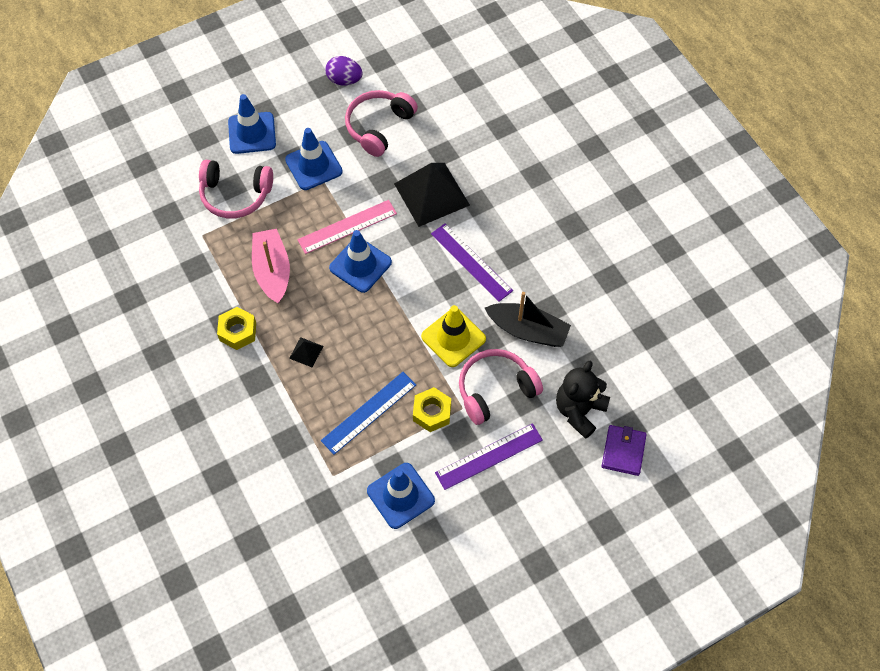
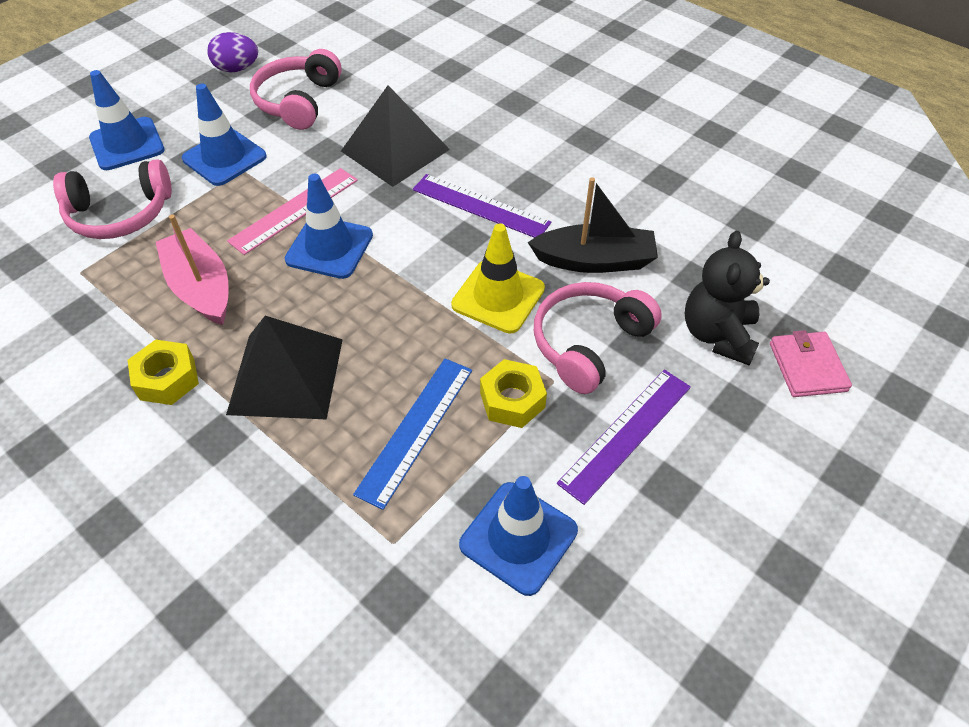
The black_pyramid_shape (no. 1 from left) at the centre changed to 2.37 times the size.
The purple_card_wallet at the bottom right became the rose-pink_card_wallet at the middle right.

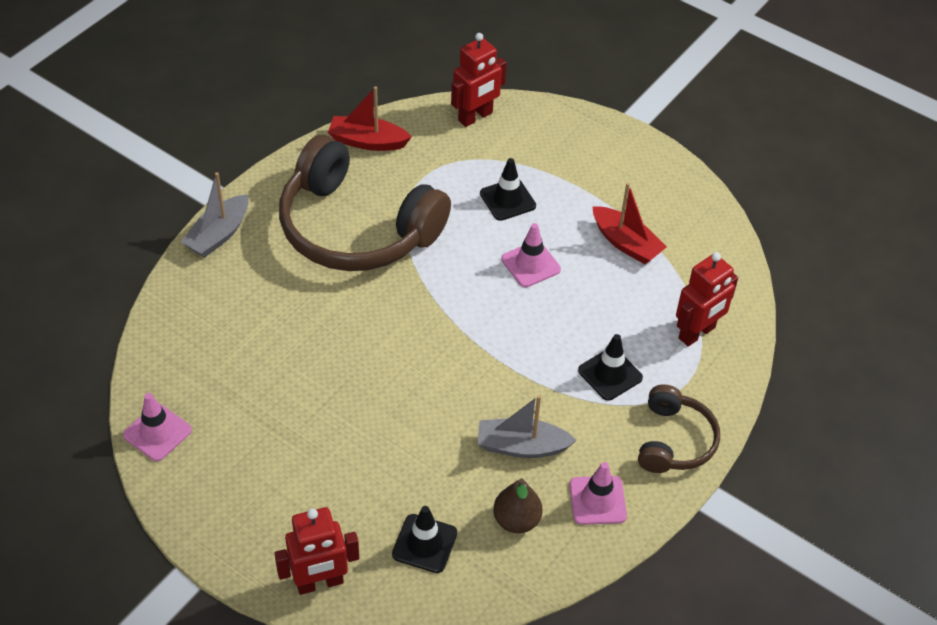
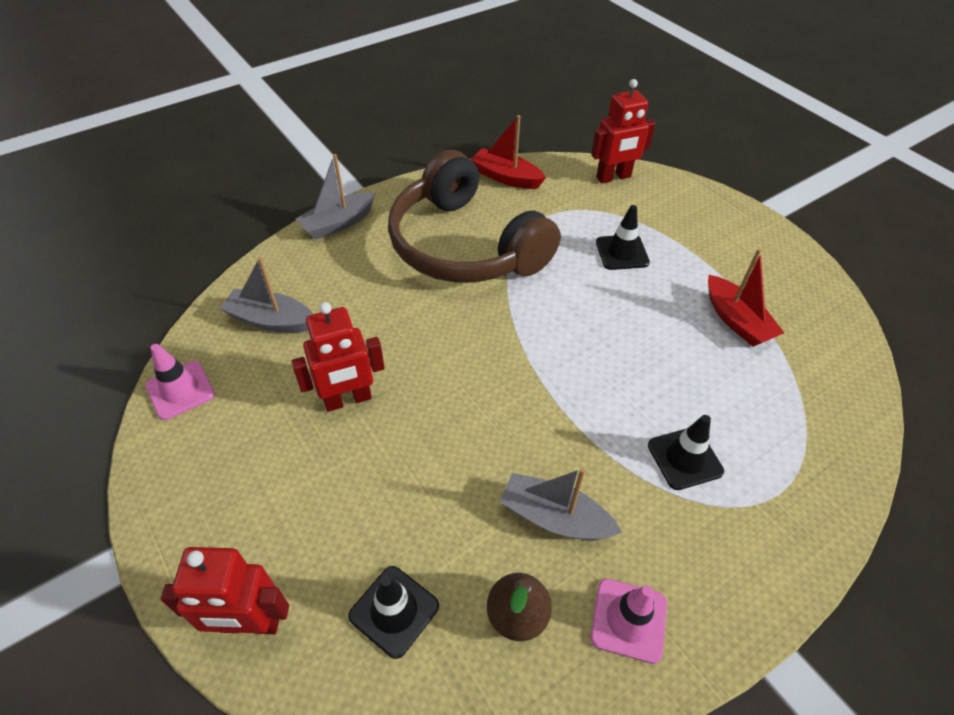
The rose-pink_safety_cone (no. 2 from left) at the centre disappeared.
The russet_headset (no. 2 from left) at the bottom right disappeared.
The scarlet_robot (no. 3 from left in the first image) moved from the middle right to the centre.
The ash-grey_sailboat (no. 1 from left) at the middle left appeared.

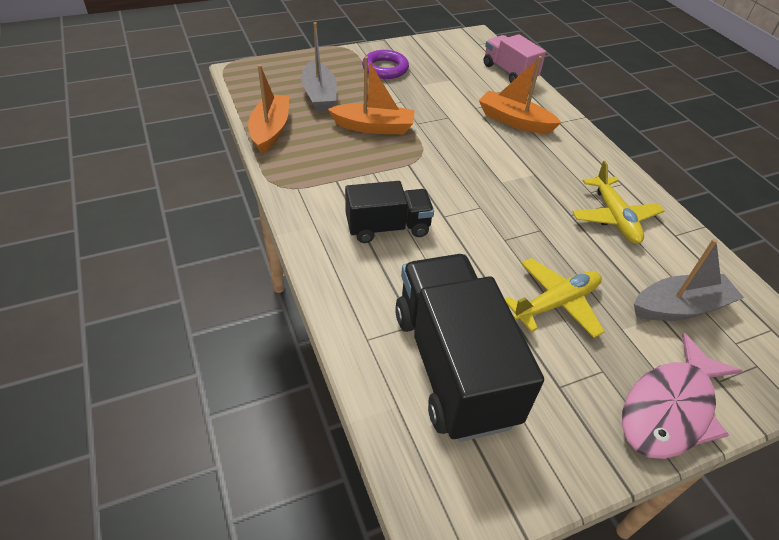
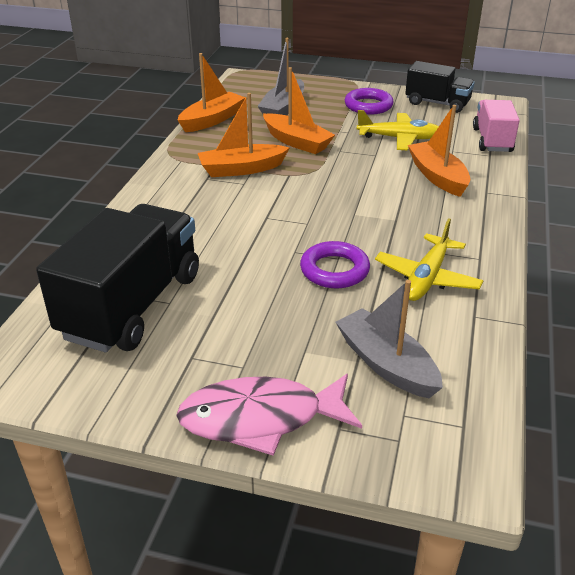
The black_lorry (no. 1 from left in the first image) moved from the centre to the top right.
The yellow_plane (no. 1 from left) moved from the middle right to the top right.
The ash-grey_sailboat (no. 2 from left) at the middle right turned 150 degrees counterclockwise.
The orange_sailboat (no. 2 from left) at the top centre appeared.
The purple_hoop (no. 1 from left) at the centre appeared.

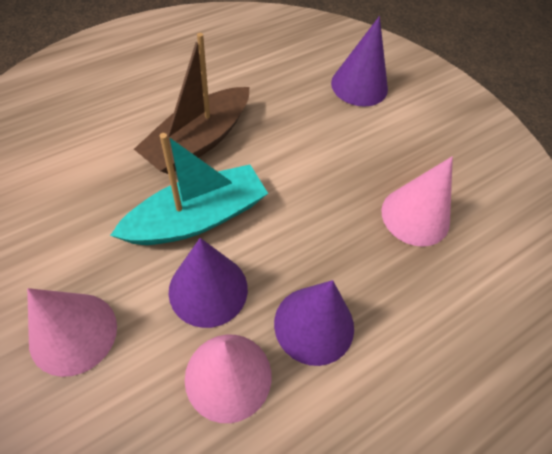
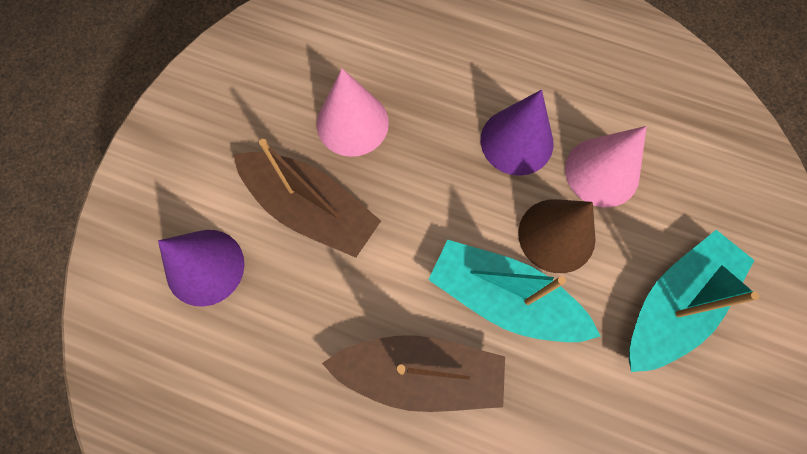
The rose-pink_cone_shape (no. 1 from left) at the bottom left was replaced by the teal_sailboat (no. 2 from left) at the middle right.
The purple_cone_shape (no. 1 from left) at the centre became the russet_cone_shape at the middle right.
The russet_sailboat (no. 1 from left) at the centre appeared.

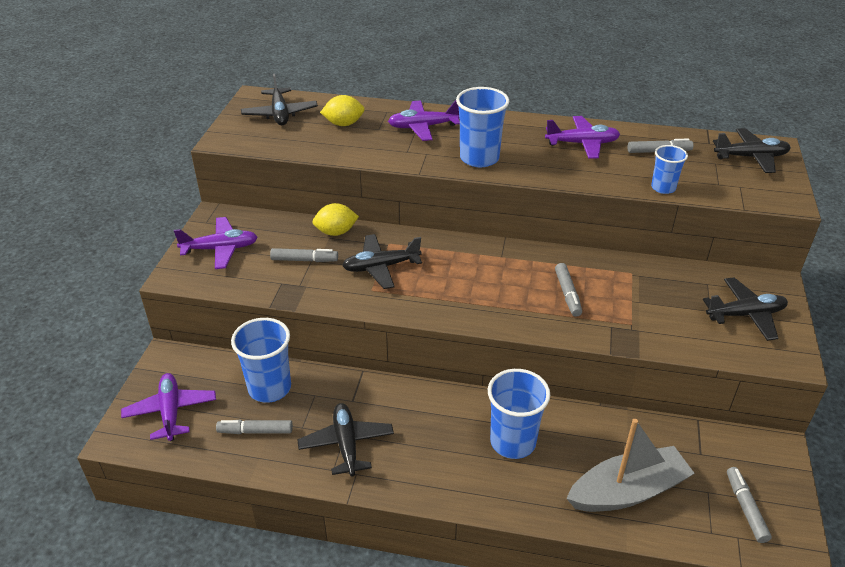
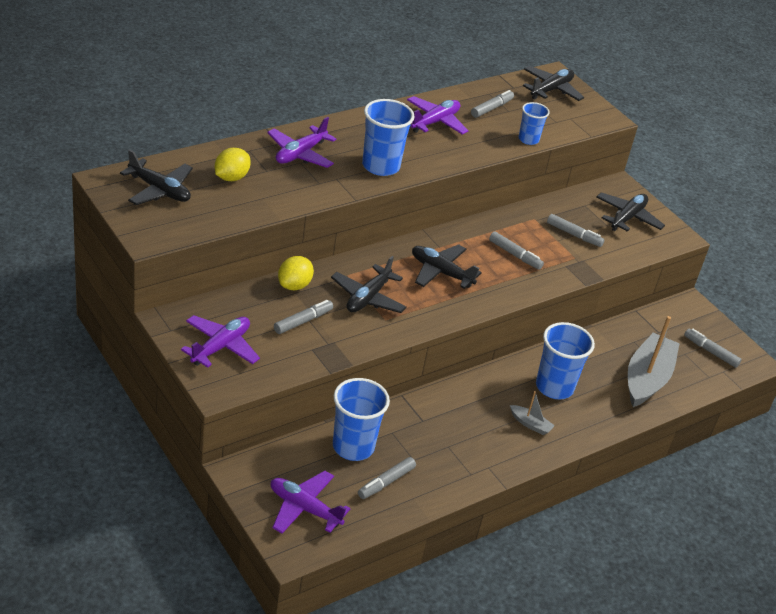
The black_plane (no. 2 from left in the first image) moved from the bottom centre to the centre.
The ash-grey_sailboat (no. 1 from left) at the bottom right appeared.
The ash-grey_felt_pen (no. 5 from left) at the middle right appeared.

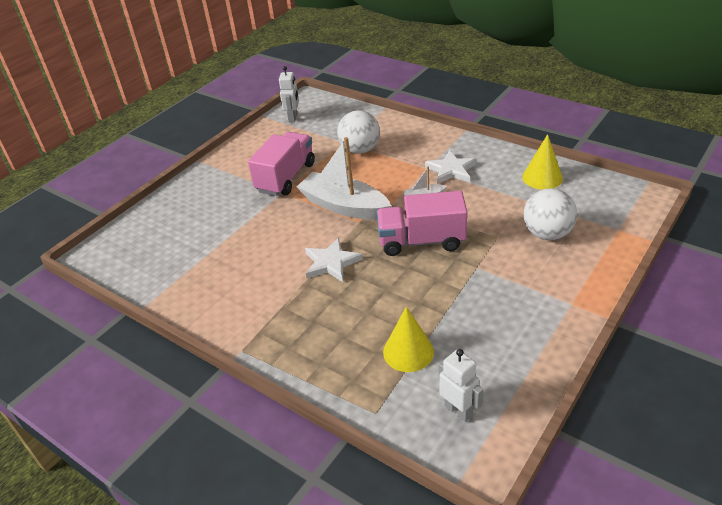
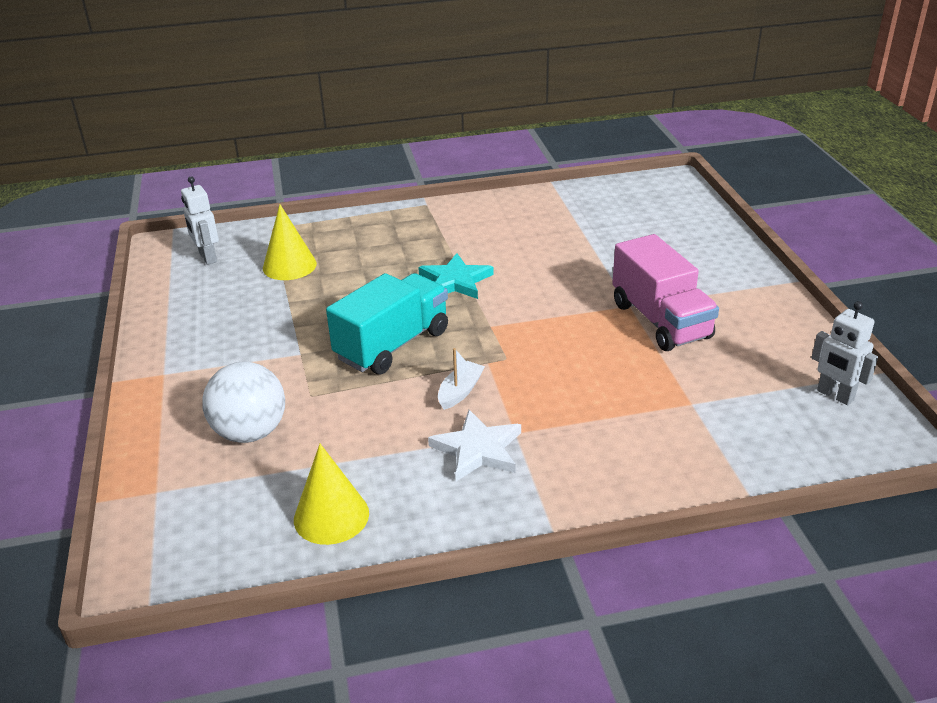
The pure_white_sailboat (no. 1 from left) at the centre disappeared.
The pure_white_star_shape (no. 1 from left) at the centre became the teal_star_shape at the centre.
The pure_white_sphere (no. 1 from left) at the top centre disappeared.
The rose-pink_lorry (no. 2 from left) at the centre became the teal_lorry at the centre.
The pure_white_robot (no. 2 from left in the first image) at the bottom centre turned 60 degrees clockwise.

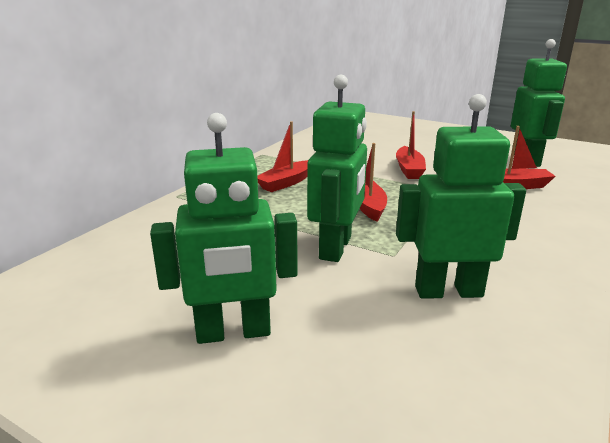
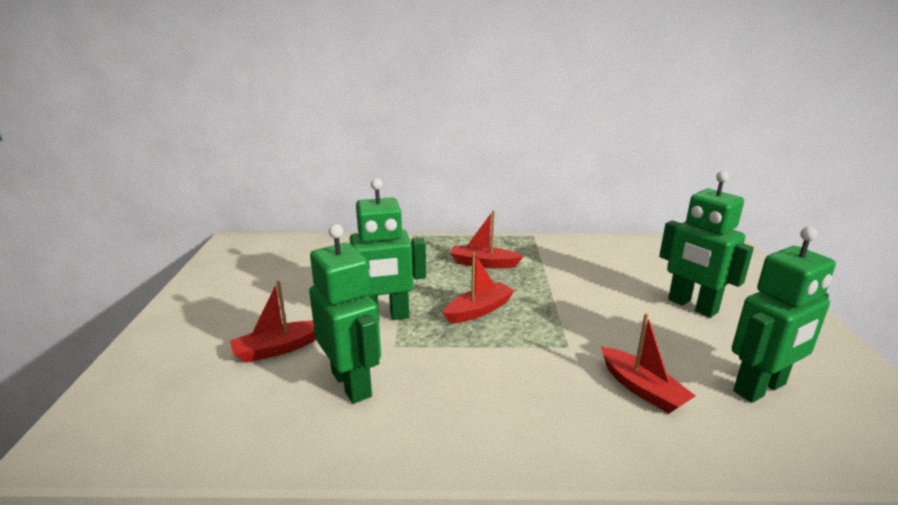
The green_robot (no. 1 from left in the first image) moved from the centre to the middle right.
The scarlet_sailboat (no. 3 from left in the first image) moved from the top right to the middle left.

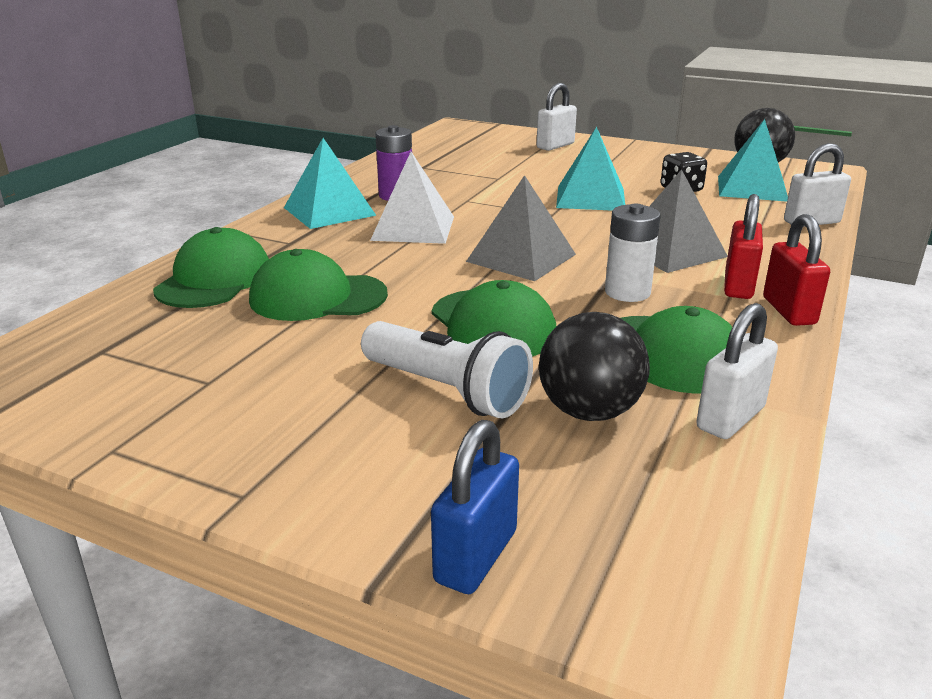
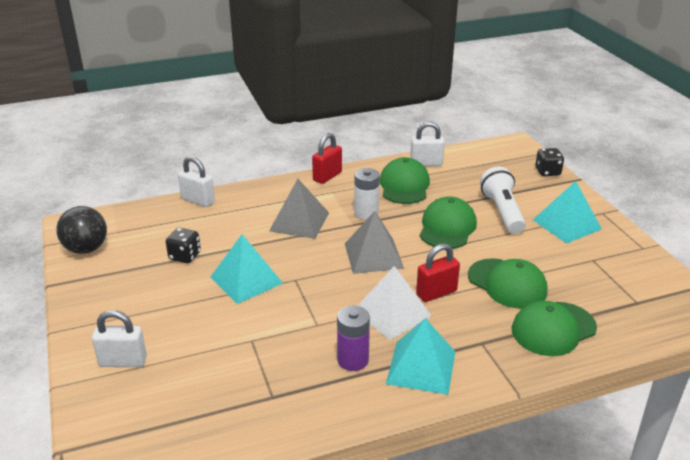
The royal_blue_small_lock at the bottom centre was replaced by the black_die (no. 2 from left) at the middle right.
The black_sphere (no. 1 from left) at the centre disappeared.
The teal_pyramid_shape (no. 3 from left) moved from the top right to the middle right.
The scarlet_small_lock (no. 1 from left in the first image) moved from the middle right to the centre.

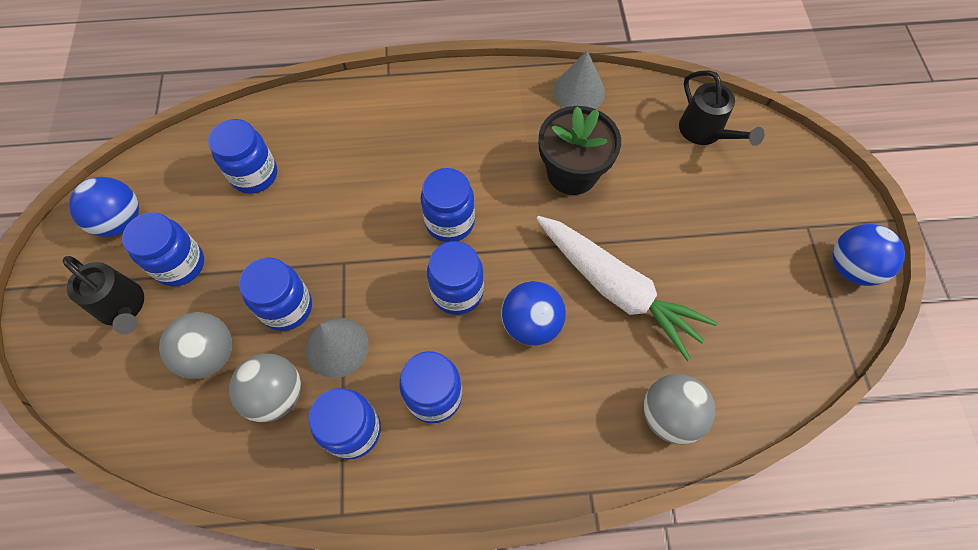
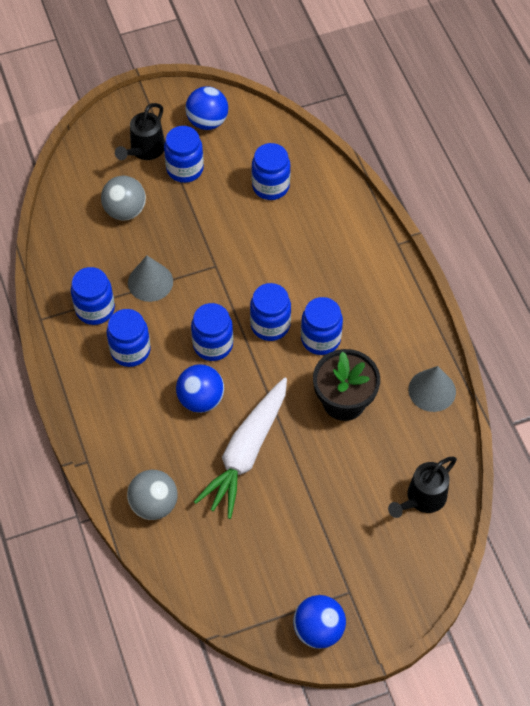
The ash-grey_sphere (no. 2 from left) at the bottom left disappeared.
The royal_blue_jam_jar (no. 3 from left in the first image) moved from the middle left to the centre.

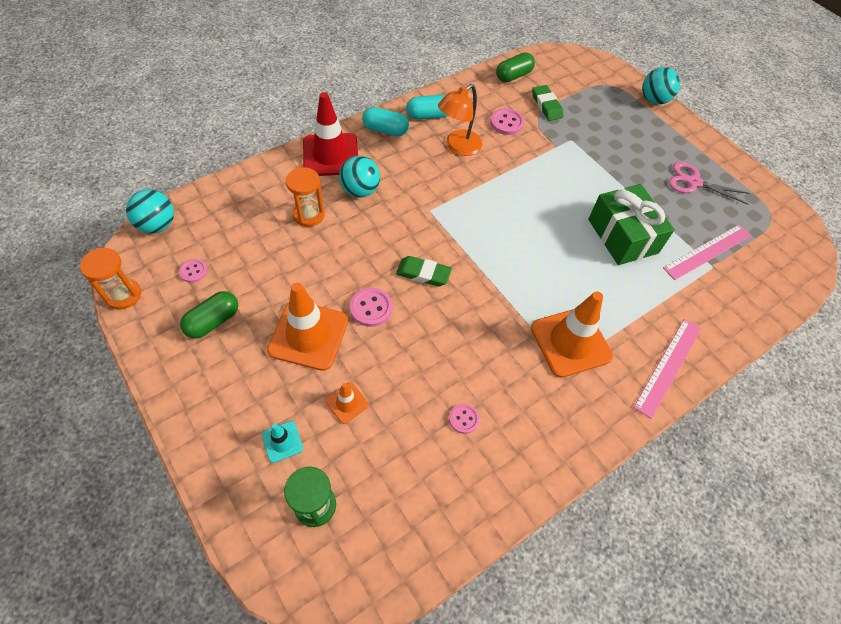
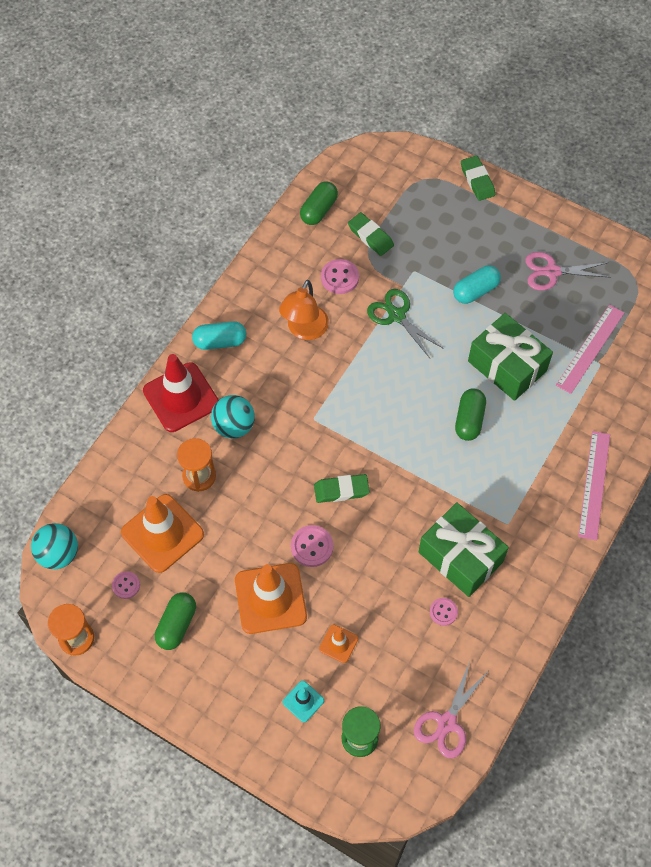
The teal_pill (no. 2 from left) moved from the top centre to the top right.
The orange_safety_cone (no. 3 from left in the first image) moved from the middle right to the middle left.
The teal_sphere (no. 3 from left) at the top right was replaced by the green_pencil_eraser (no. 3 from left) at the top right.
The green_pair_of_scissors at the centre appeared.
The rose-pink_pair_of_scissors (no. 1 from left) at the bottom right appeared.
The green_wrapped_gift (no. 1 from left) at the middle right appeared.
The green_pill (no. 3 from left) at the middle right appeared.

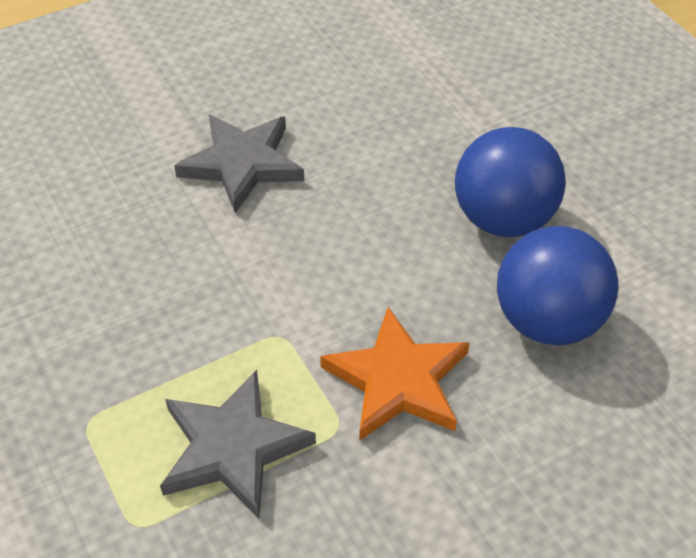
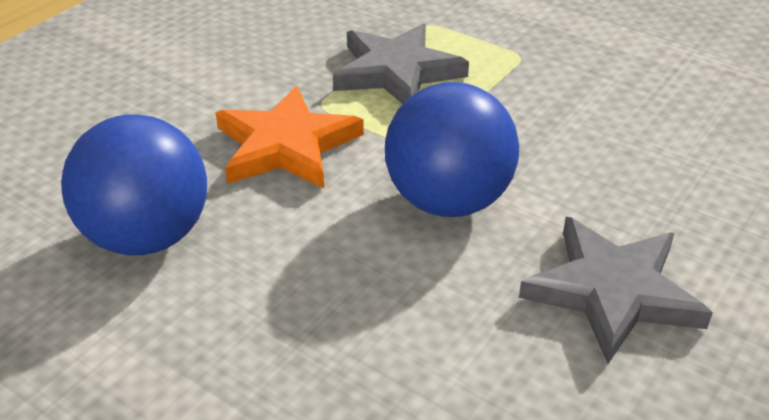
The royal_blue_sphere (no. 1 from left in the first image) moved from the top right to the centre.

